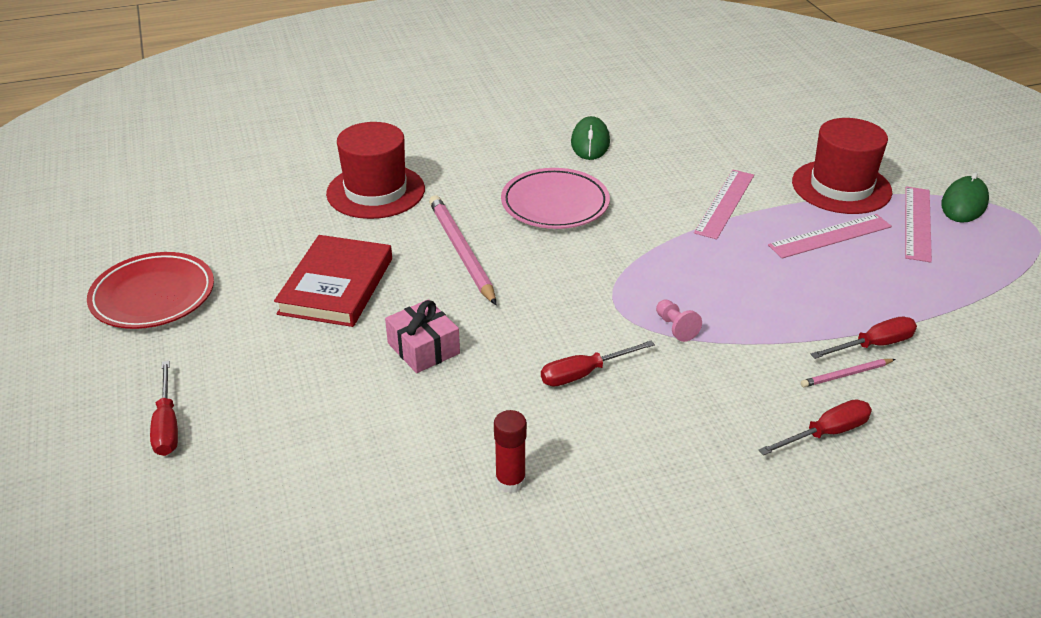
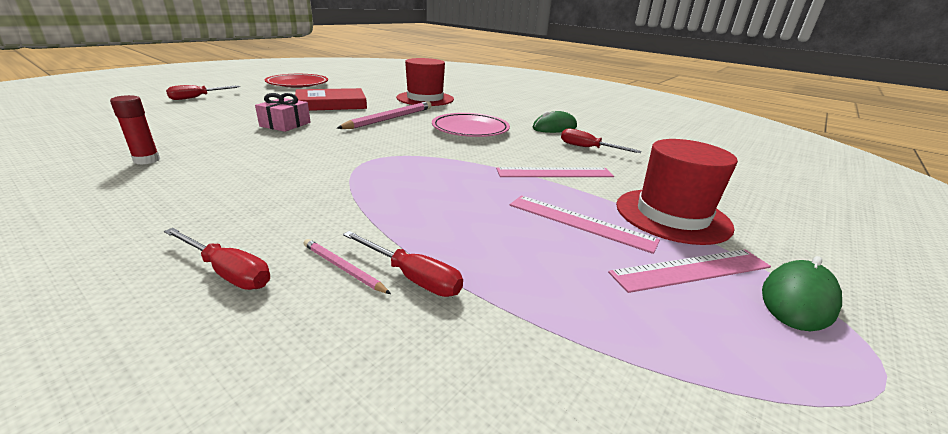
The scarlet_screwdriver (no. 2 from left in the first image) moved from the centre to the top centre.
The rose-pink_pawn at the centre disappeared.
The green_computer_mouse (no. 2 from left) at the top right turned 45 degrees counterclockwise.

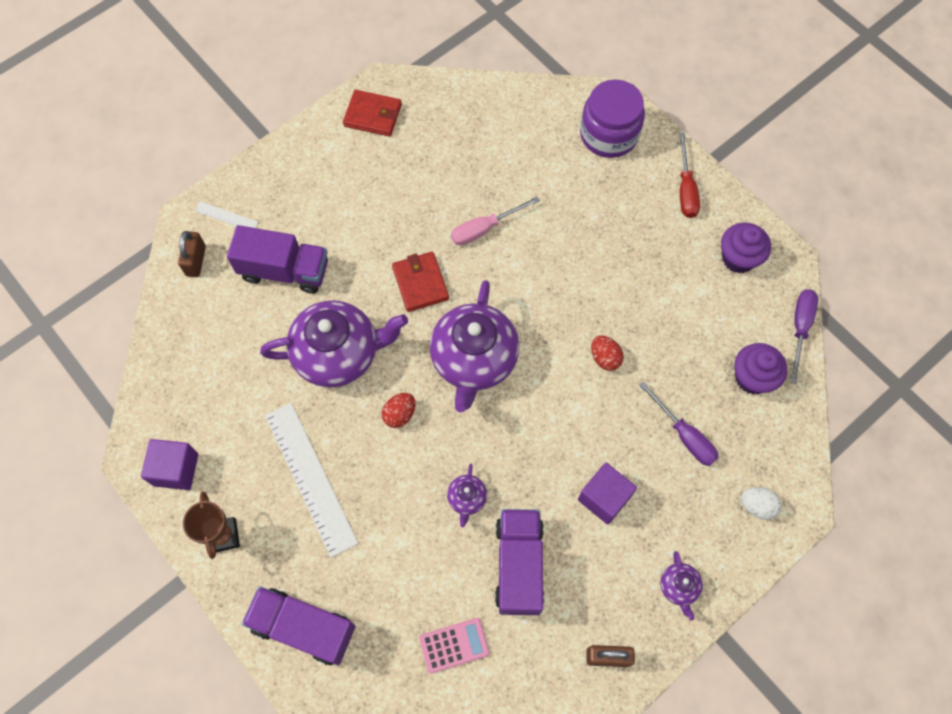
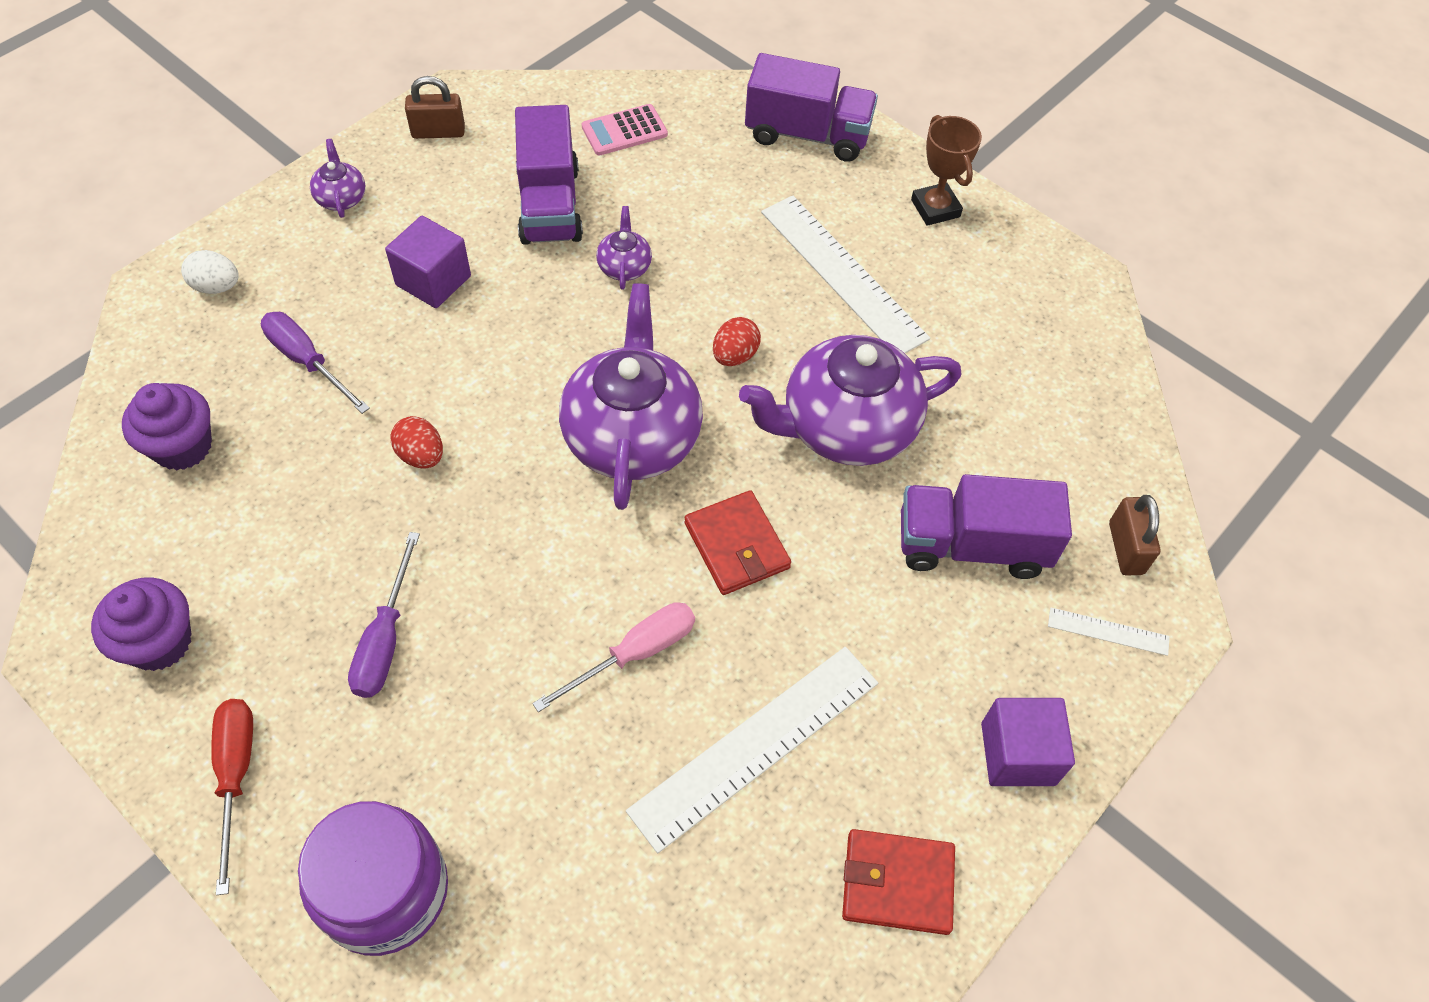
The purple_block (no. 1 from left in the first image) moved from the middle left to the bottom right.
The purple_screwdriver (no. 2 from left) moved from the middle right to the middle left.
The pure_white_measuring_stick (no. 1 from left) at the bottom centre appeared.

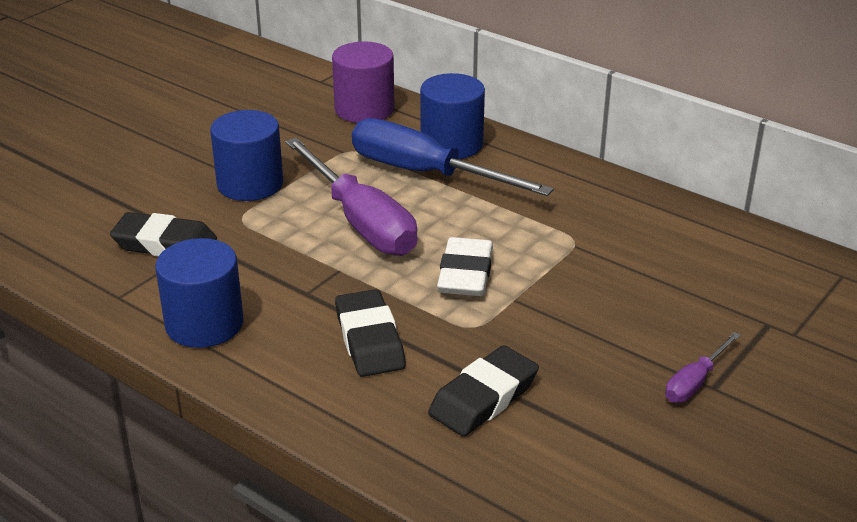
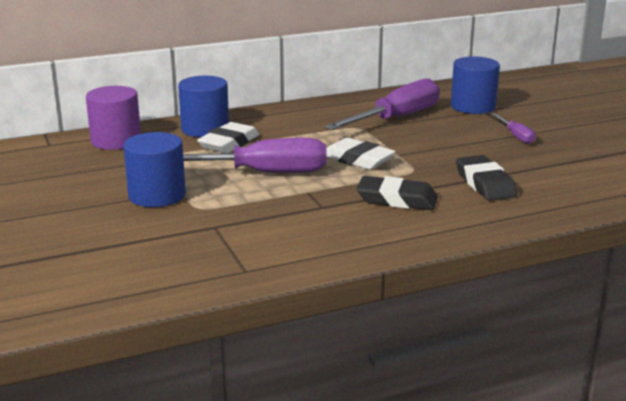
The black_pencil_eraser (no. 1 from left) at the middle left disappeared.
The royal_blue_cylinder (no. 1 from left in the first image) moved from the middle left to the top right.
The royal_blue_screwdriver at the top centre was replaced by the pure_white_pencil_eraser (no. 1 from left) at the centre.
The purple_screwdriver (no. 2 from left) at the top centre appeared.

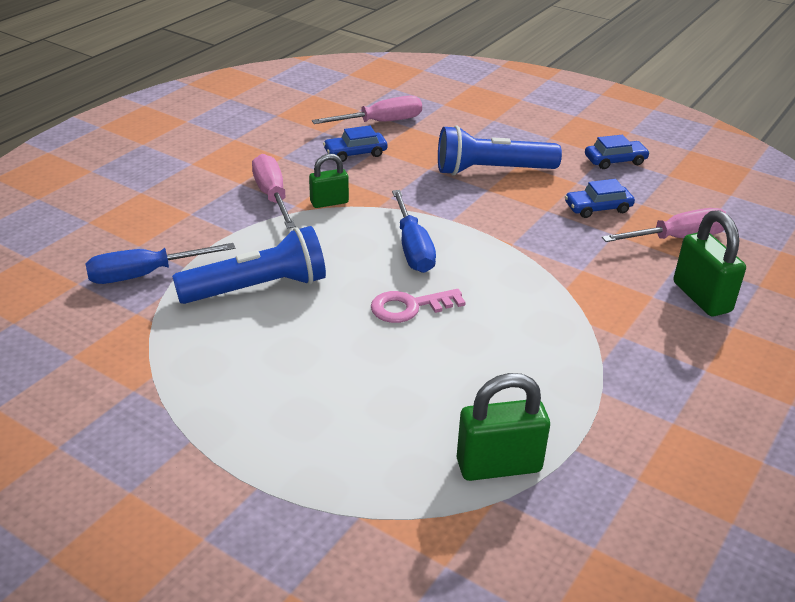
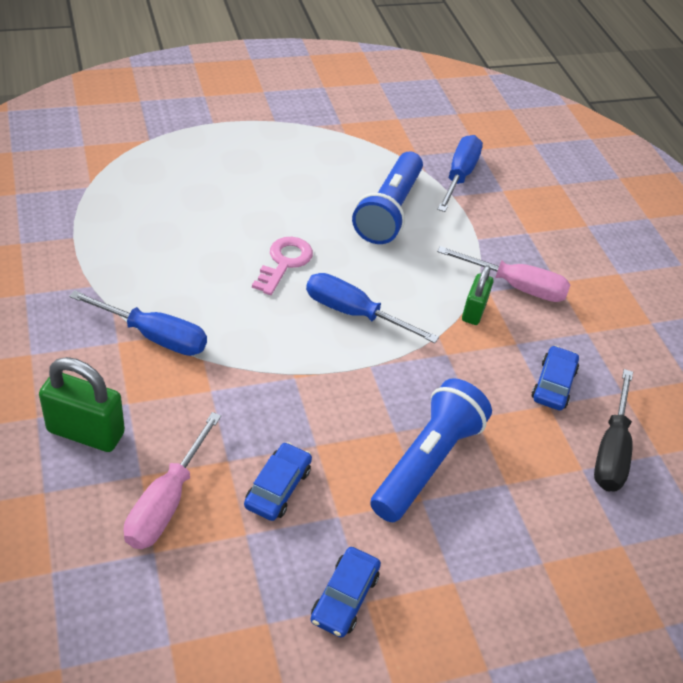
The rose-pink_screwdriver (no. 2 from left) at the top centre became the black_screwdriver at the middle right.
The green_small_lock (no. 2 from left) at the bottom centre disappeared.
The royal_blue_screwdriver (no. 1 from left) at the middle left appeared.

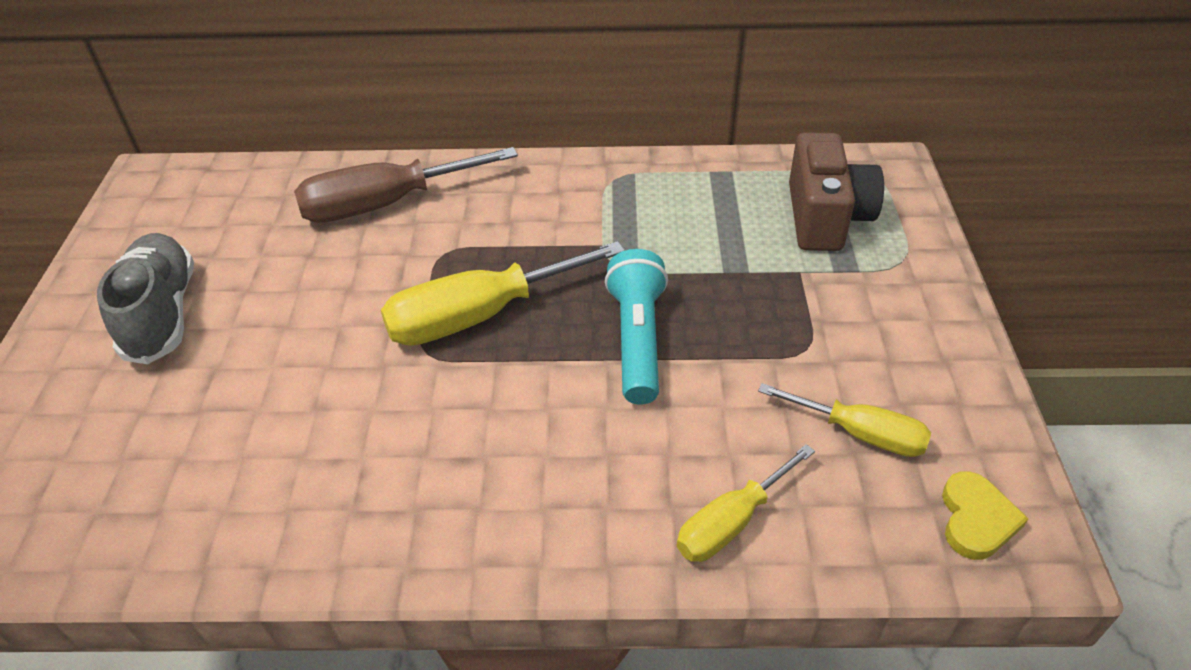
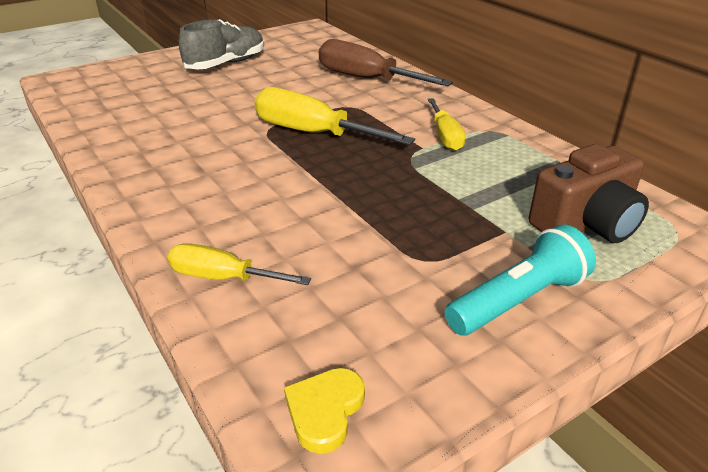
The teal_torch moved from the centre to the middle right.
The yellow_screwdriver (no. 3 from left) moved from the middle right to the top centre.
The yellow_heart_shape at the bottom right turned 135 degrees clockwise.

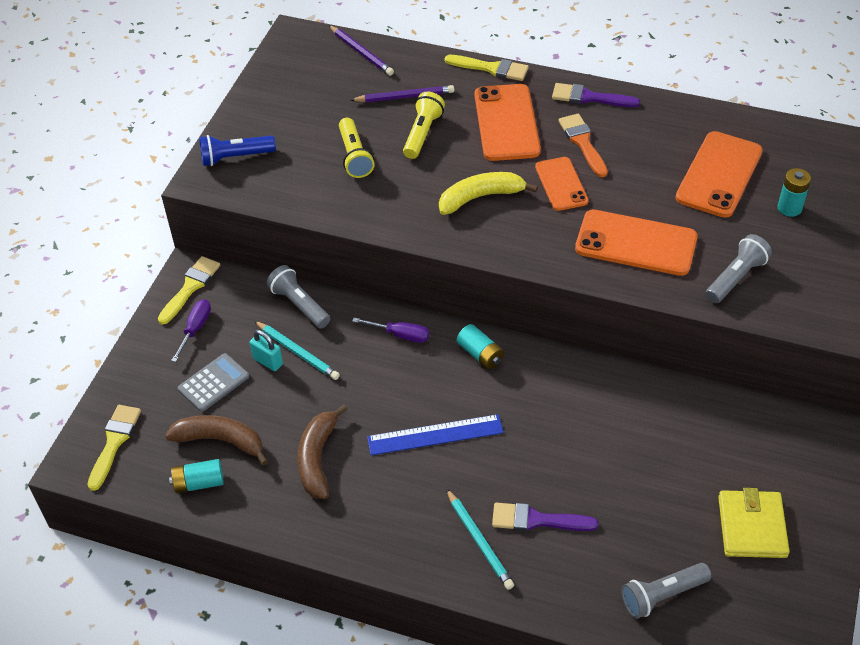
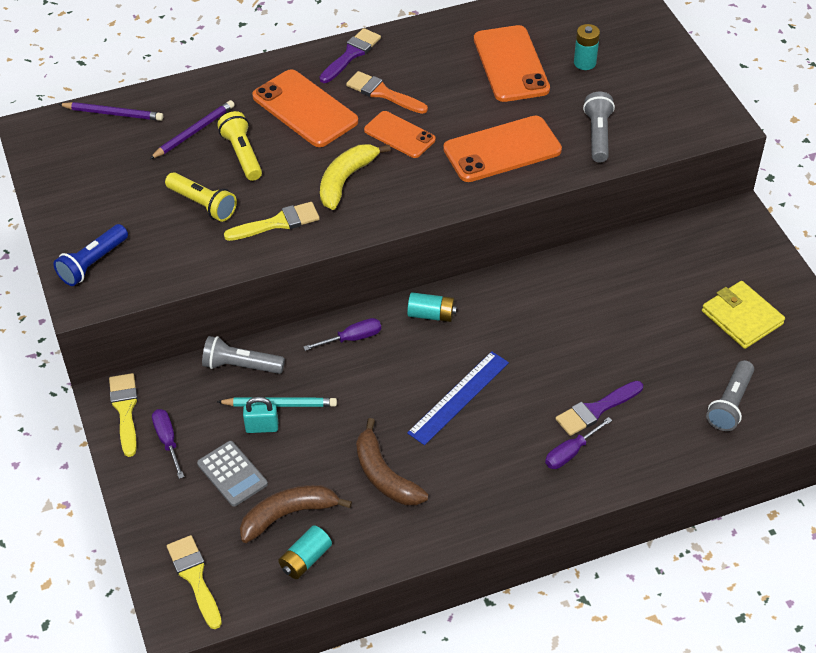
The ash-grey_adding_machine at the middle left turned 135 degrees clockwise.
The yellow_brush (no. 3 from left) moved from the top centre to the centre.
The teal_pencil (no. 2 from left) at the bottom centre was replaced by the purple_screwdriver (no. 3 from left) at the bottom right.
The purple_brush (no. 2 from left in the first image) at the top right turned 150 degrees clockwise.

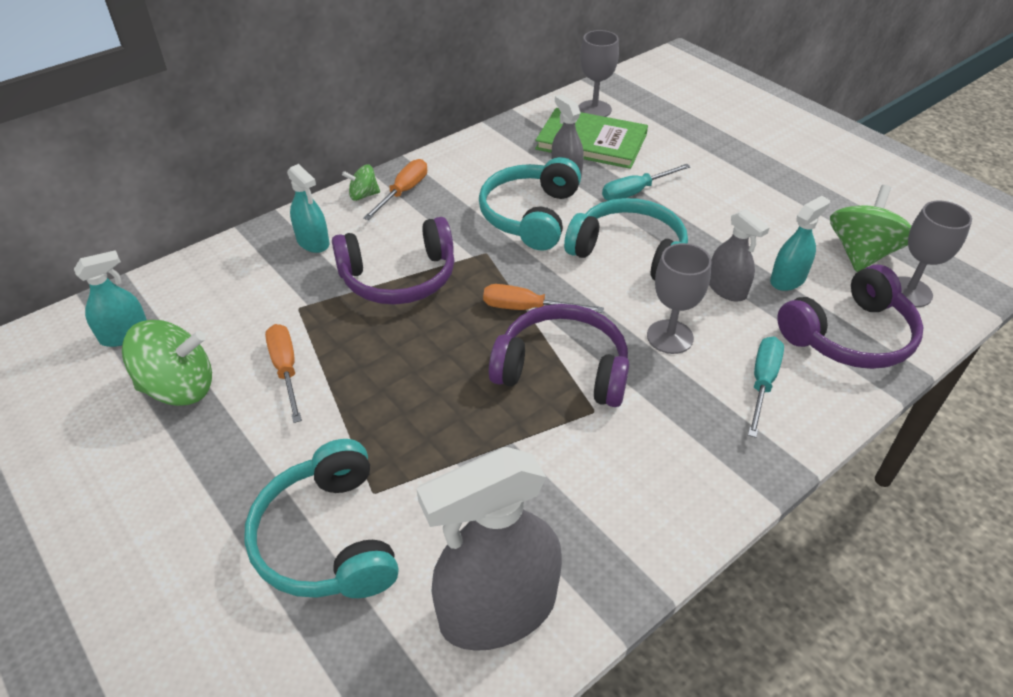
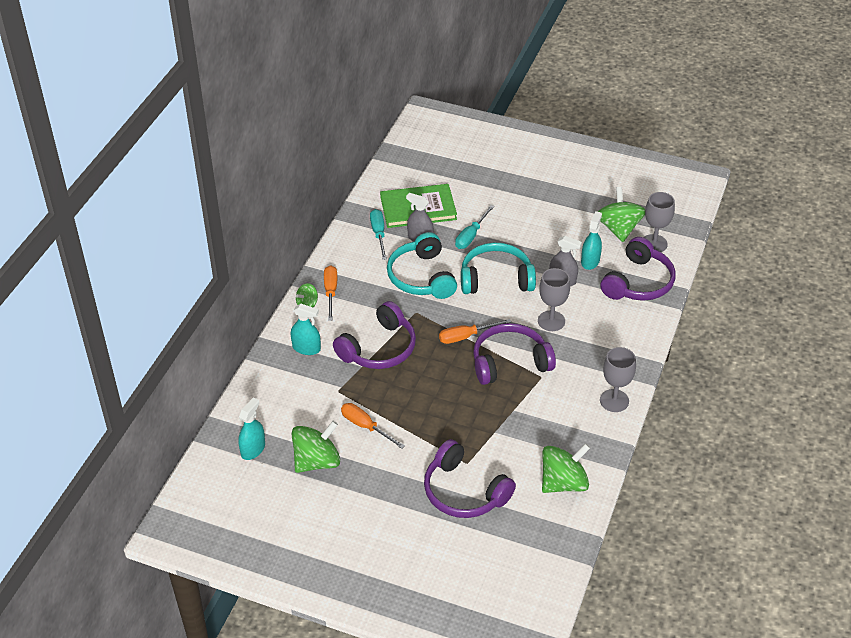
The teal_headset (no. 1 from left) at the bottom left became the purple_headset (no. 2 from left) at the bottom centre.
The ash-grey_spray_cleaner (no. 1 from left) at the bottom centre was replaced by the green_spinning_top (no. 3 from left) at the bottom centre.
The ash-grey_wine_glass (no. 1 from left in the first image) moved from the top centre to the middle right.
The teal_screwdriver (no. 2 from left in the first image) moved from the middle right to the centre.

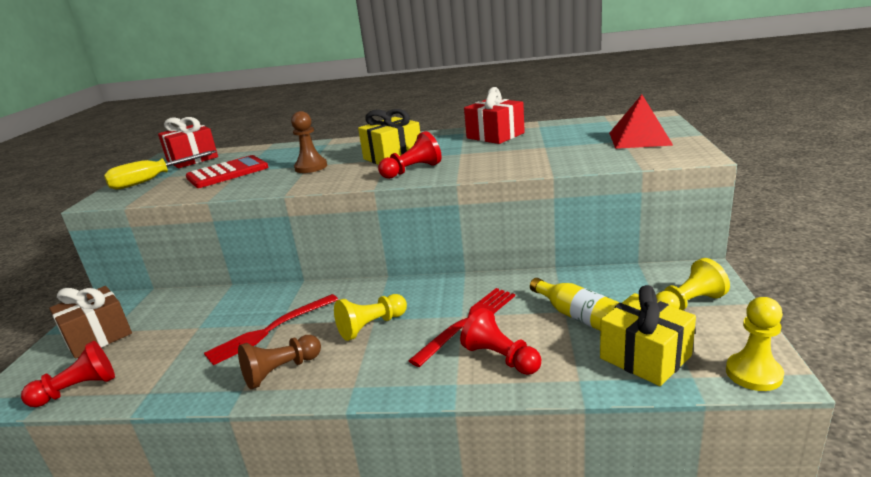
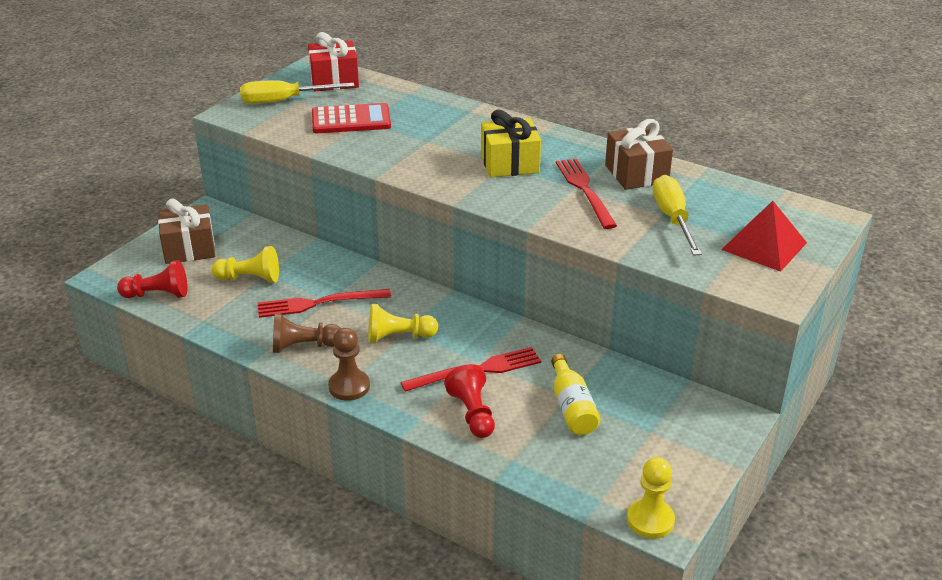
The russet_pawn (no. 2 from left) moved from the top centre to the centre.
The scarlet_pawn (no. 2 from left) at the top centre disappeared.
The scarlet_wrapped_gift (no. 2 from left) at the top centre became the russet_wrapped_gift (no. 2 from left) at the top right.
The yellow_wrapped_gift (no. 2 from left) at the bottom right disappeared.
The yellow_pawn (no. 2 from left in the first image) moved from the middle right to the middle left.
The scarlet_fork (no. 3 from left) at the top centre appeared.
The yellow_screwdriver (no. 2 from left) at the middle right appeared.

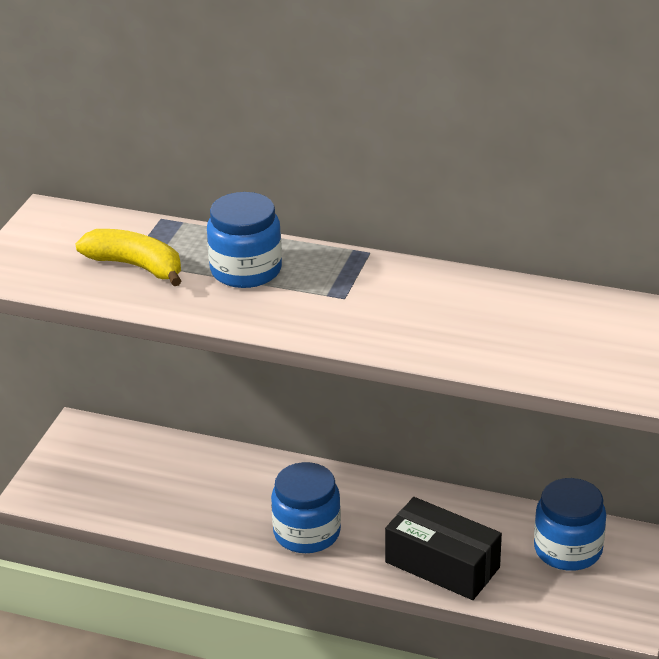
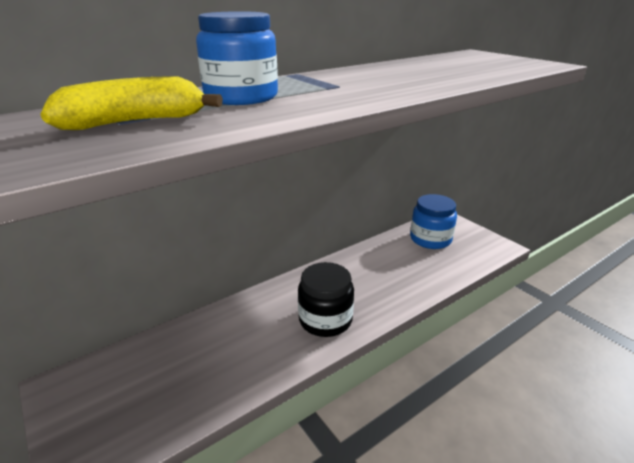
The royal_blue_jam_jar (no. 2 from left) at the bottom centre became the black_jam_jar at the centre.
The black_package at the bottom right disappeared.

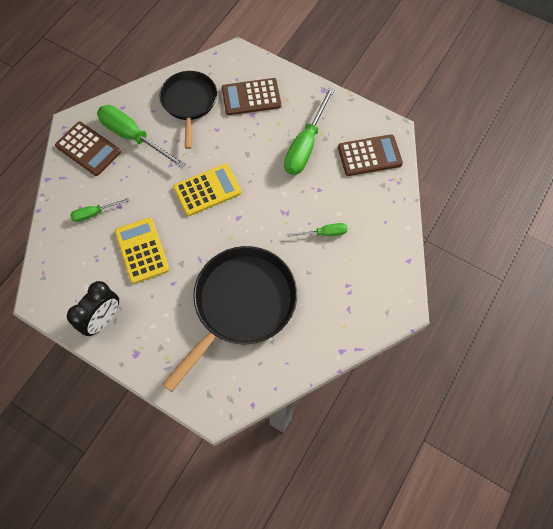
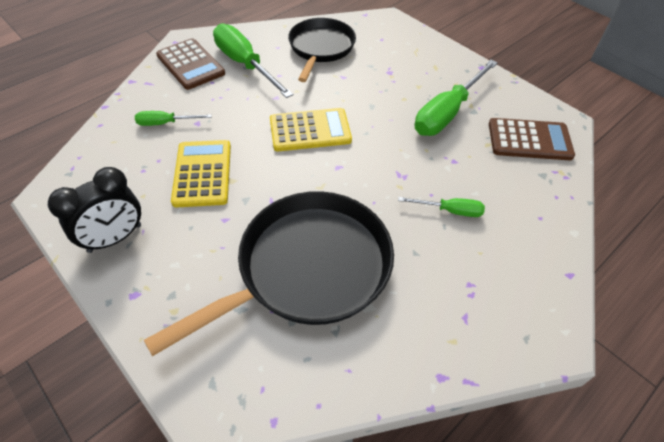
The russet_adding_machine (no. 2 from left) at the top centre disappeared.

